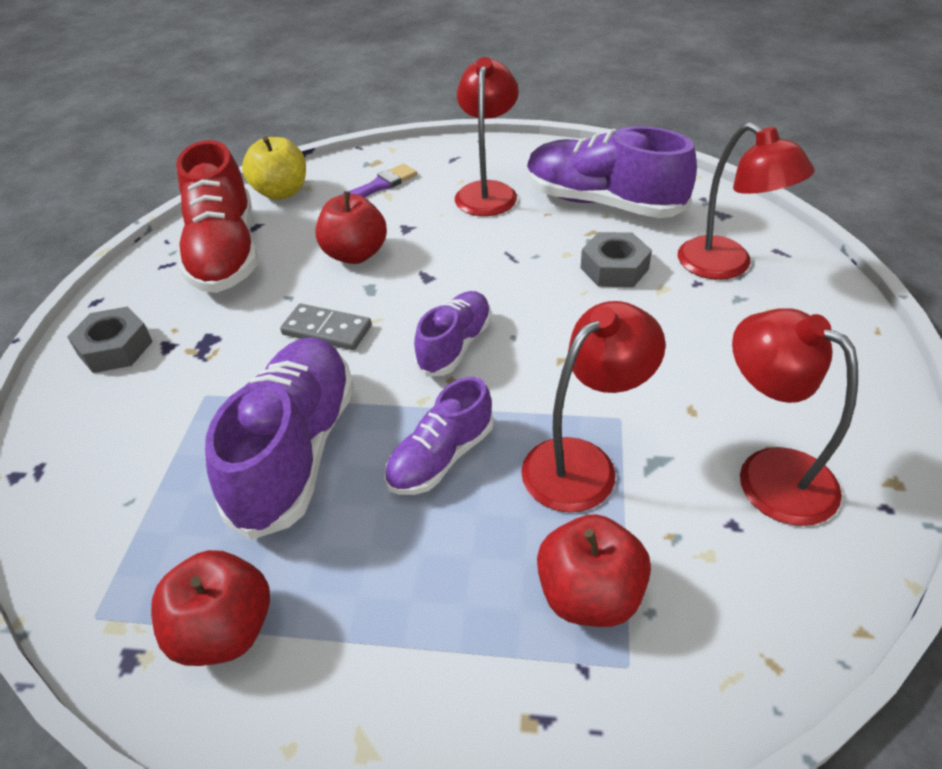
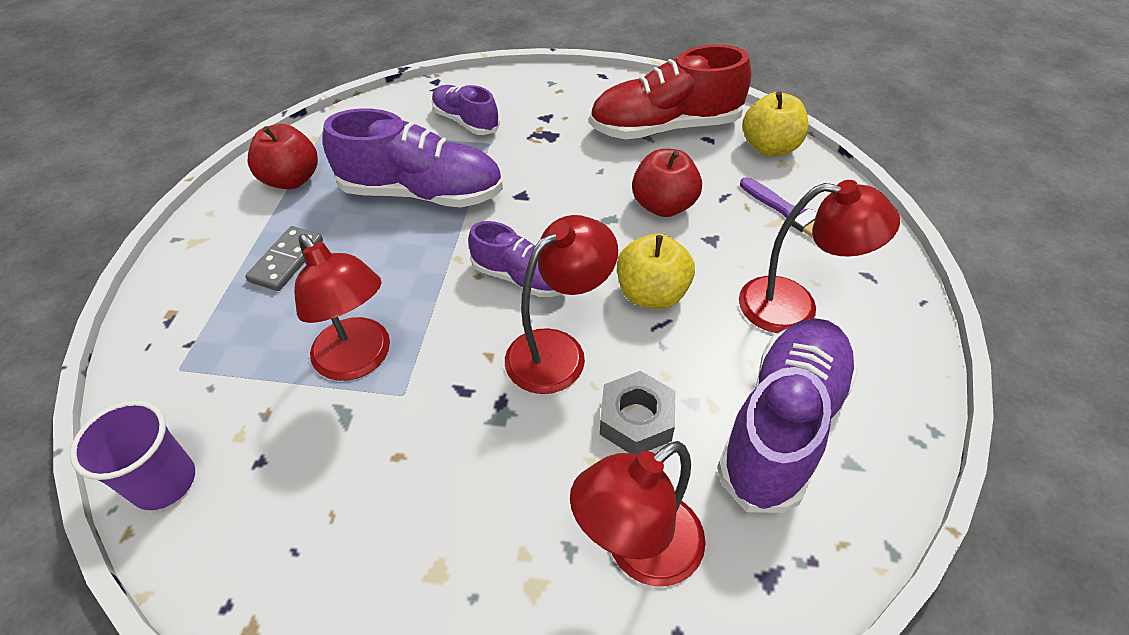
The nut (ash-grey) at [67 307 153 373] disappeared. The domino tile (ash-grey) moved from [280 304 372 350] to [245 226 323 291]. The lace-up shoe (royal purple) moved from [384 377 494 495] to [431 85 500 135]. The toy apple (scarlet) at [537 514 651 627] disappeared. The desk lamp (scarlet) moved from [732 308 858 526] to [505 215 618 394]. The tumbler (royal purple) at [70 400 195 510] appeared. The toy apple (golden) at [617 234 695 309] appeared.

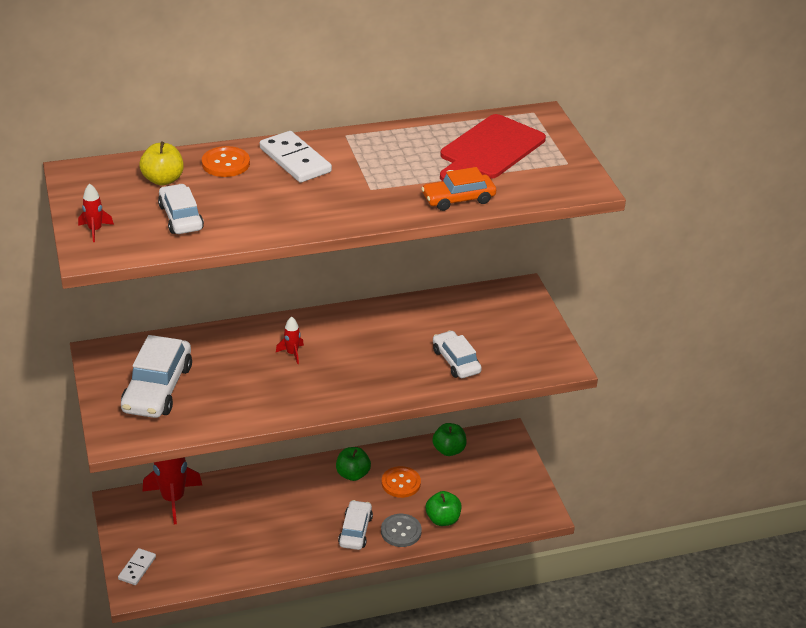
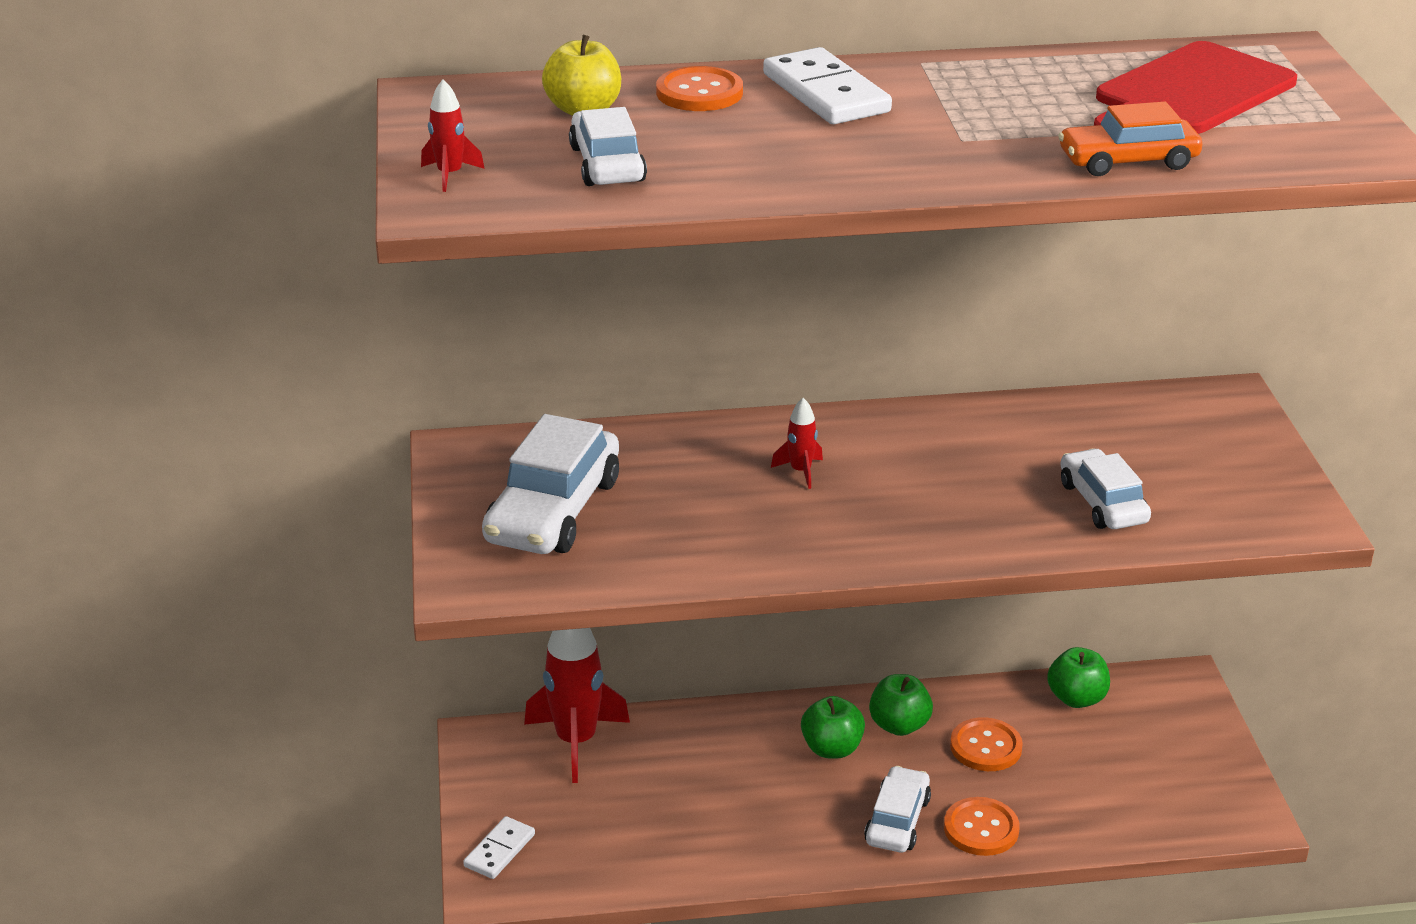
The sewing button (ash-grey) at [381 514 422 547] became the sewing button (orange) at [944 797 1020 856]. The toy apple (leaf-green) moved from [426 491 461 526] to [801 696 865 759].

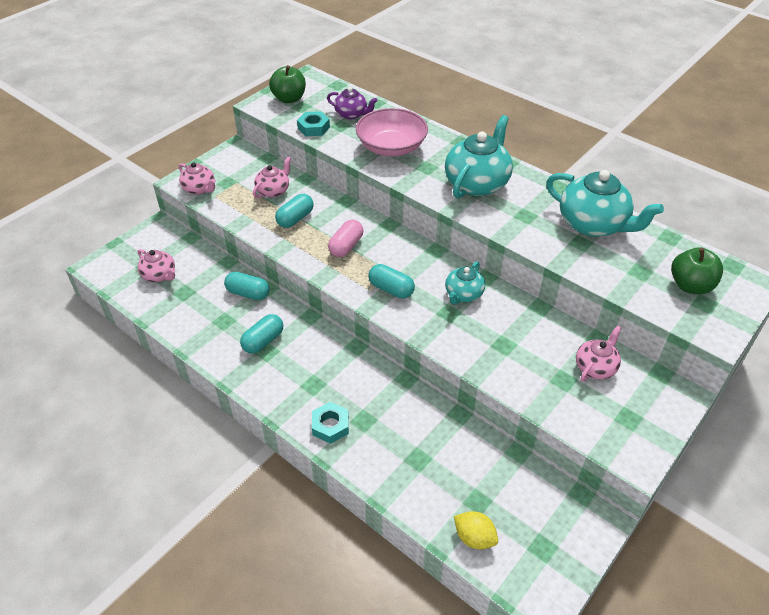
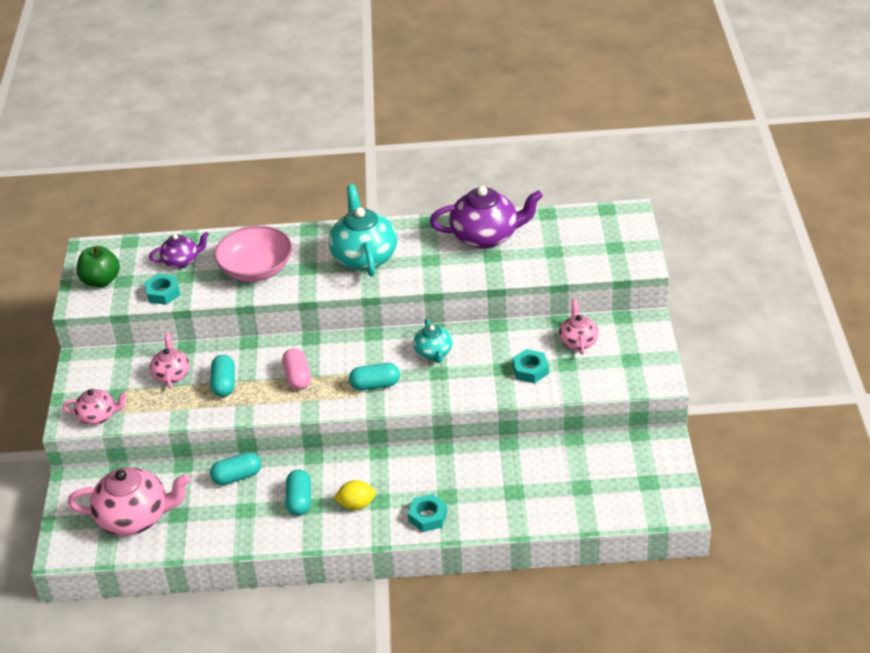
The china teapot (pink) at [137 249 175 282] changed to 1.81 times the size. The lemon (golden) moved from [454 511 498 549] to [334 480 376 510]. The china teapot (teal) at [546 170 664 237] became the china teapot (royal purple) at [430 186 543 249]. The toy apple (leaf-green) at [671 247 723 294] disappeared. The nut (teal) at [512 349 549 383] appeared.

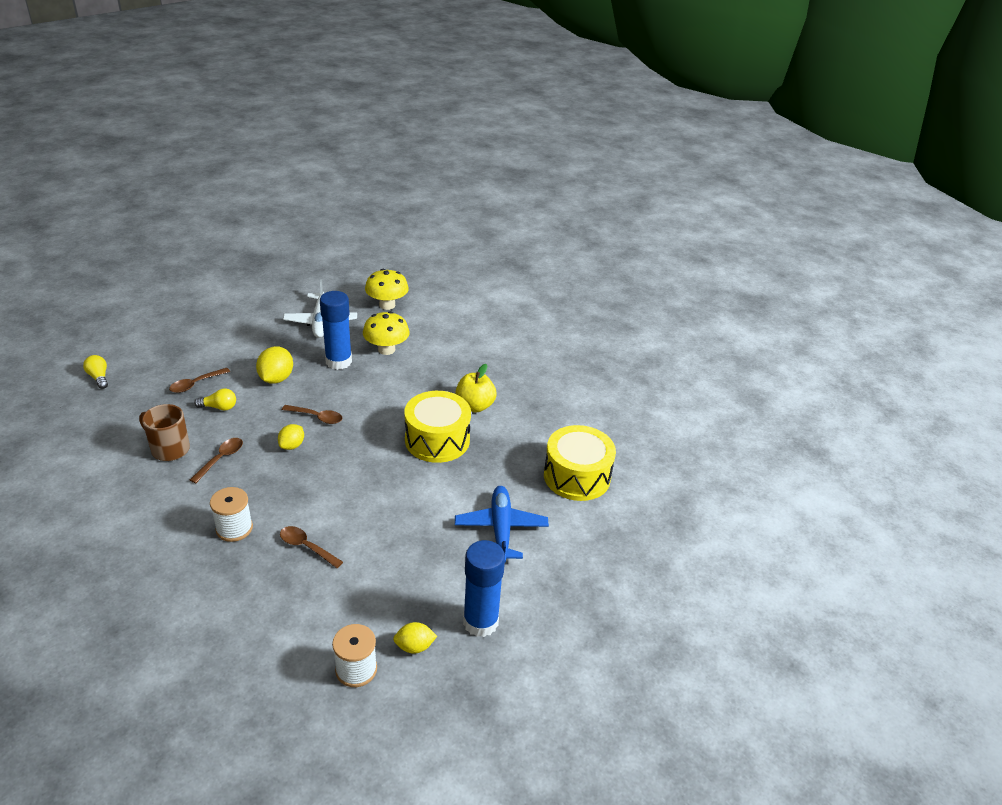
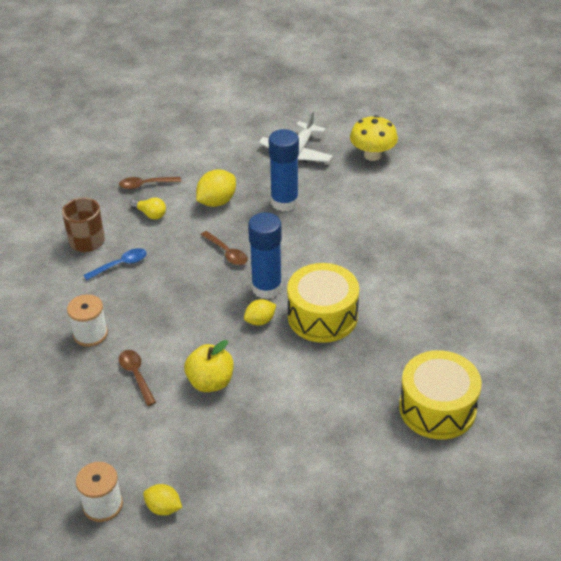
The lightbulb (golden) at [83 355 108 389] disappeared. The teaspoon (dark brown) at [190 438 243 483] became the teaspoon (blue) at [83 248 147 280]. The lemon (golden) moved from [278 424 304 450] to [244 299 276 326]. The toadstool (golden) at [363 311 409 355] disappeared. The toy apple (golden) moved from [455 364 497 412] to [184 340 234 392]. The aeroplane (blue) at [455 486 549 562] disappeared. The glue stick (blue) moved from [463 540 505 637] to [248 212 282 299].

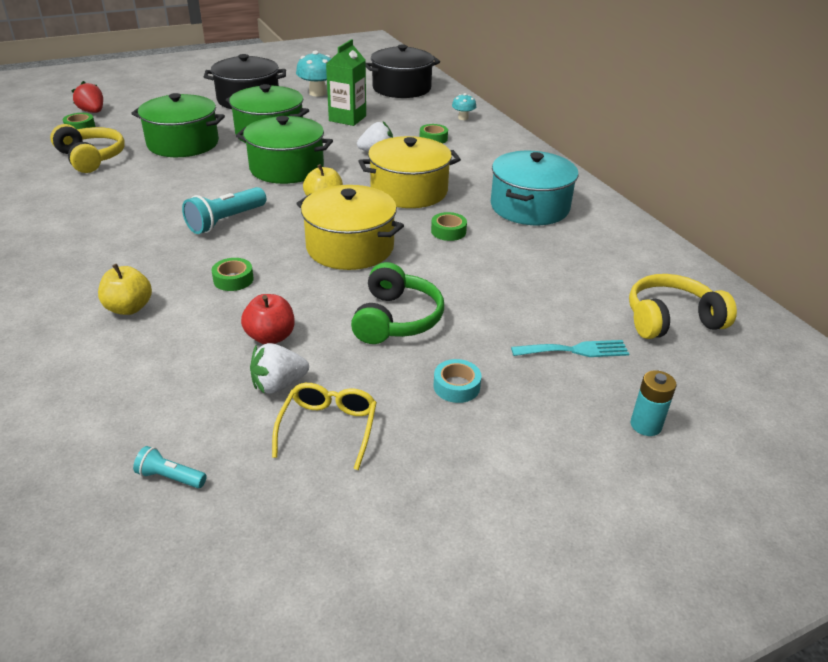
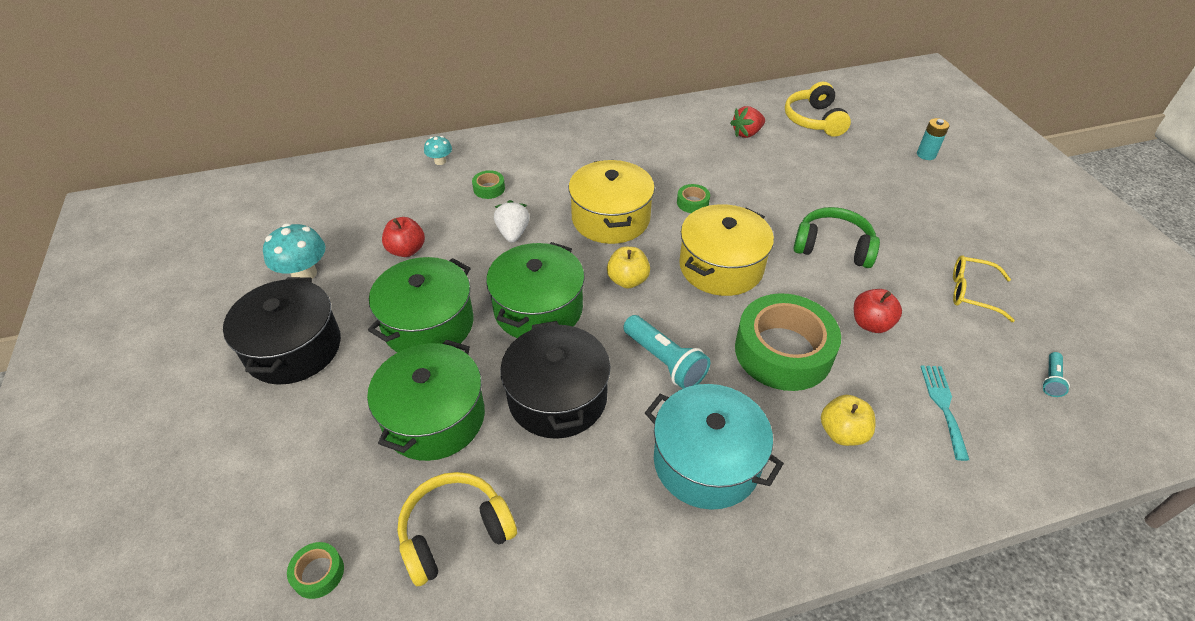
The strawberry (scarlet) moved from [71 81 103 113] to [730 106 765 138]. The sticky tape (leaf-green) at [212 258 254 291] changed to 2.45 times the size. The strawberry (pure white) at [250 343 309 394] disappeared. The juice carton (leaf-green) at [326 39 366 126] was replaced by the toy apple (scarlet) at [382 217 425 257]. The pot (black) moved from [366 44 440 98] to [500 321 611 439]. The sticky tape (teal) at [434 359 482 403] disappeared. The pot (teal) moved from [491 151 578 225] to [645 384 784 510]. The fork (teal) moved from [511 340 629 357] to [921 365 969 461].

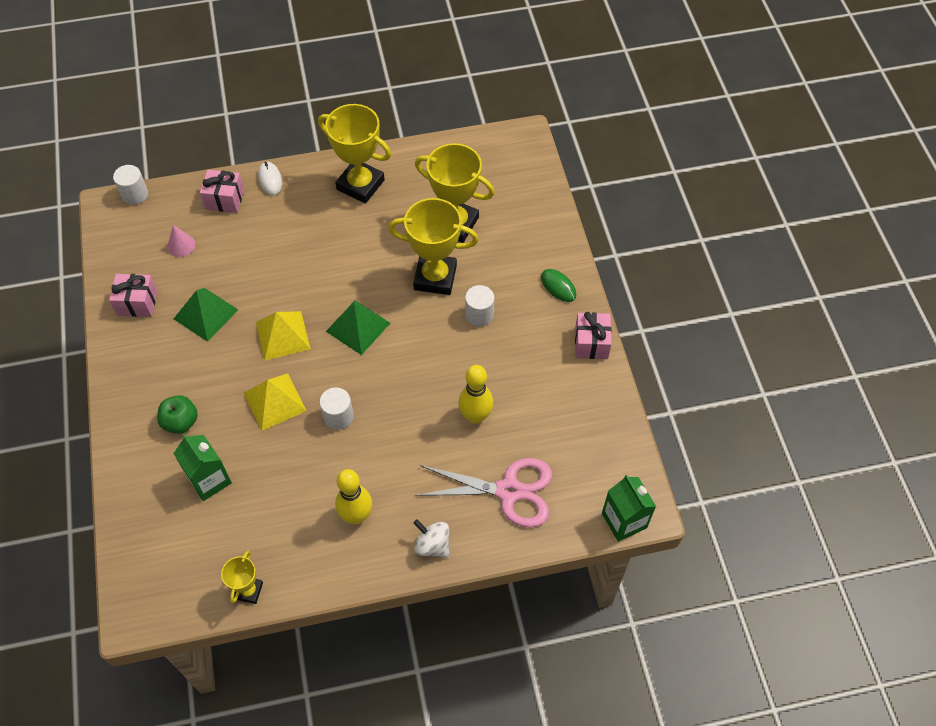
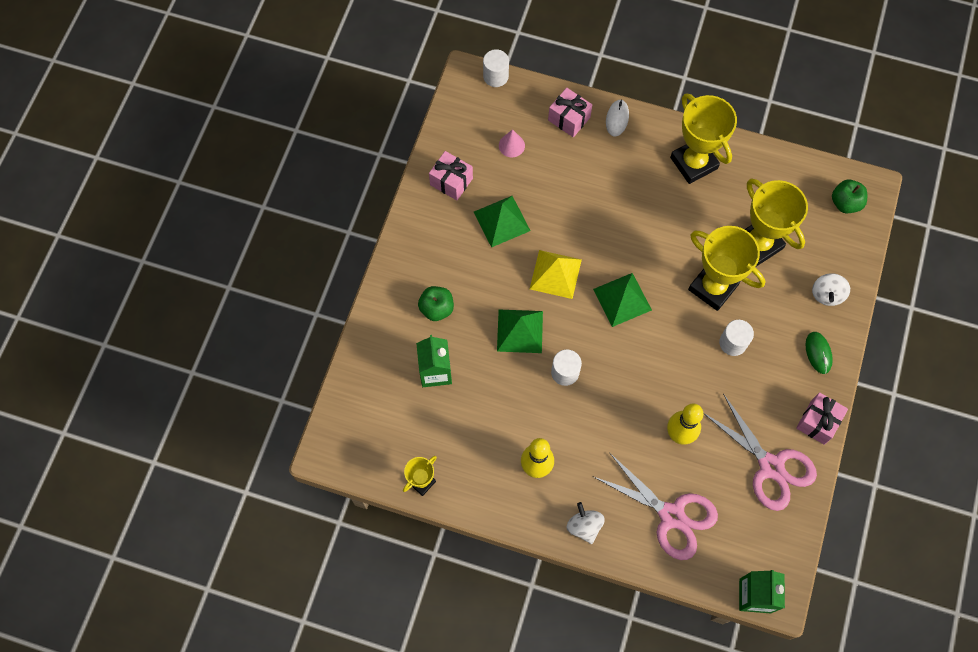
The pyramid (golden) at [244 374 307 431] became the pyramid (leaf-green) at [497 310 543 353]. The scissors (pink) at [703 394 817 511] appeared. The whirligig (pure white) at [812 273 850 306] appeared. The toy apple (leaf-green) at [832 180 867 213] appeared.

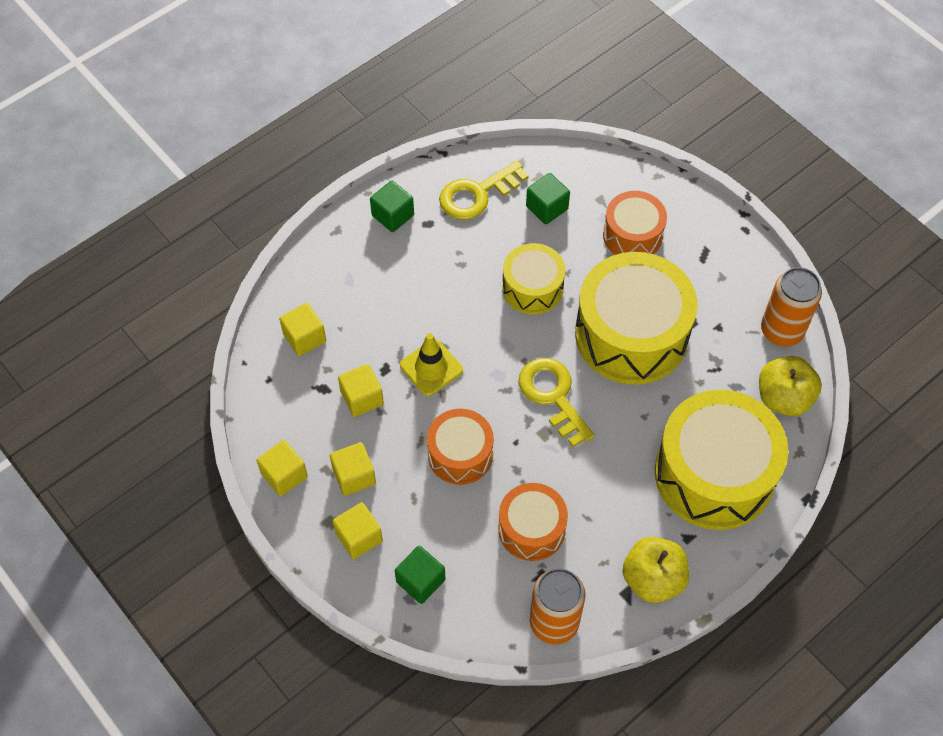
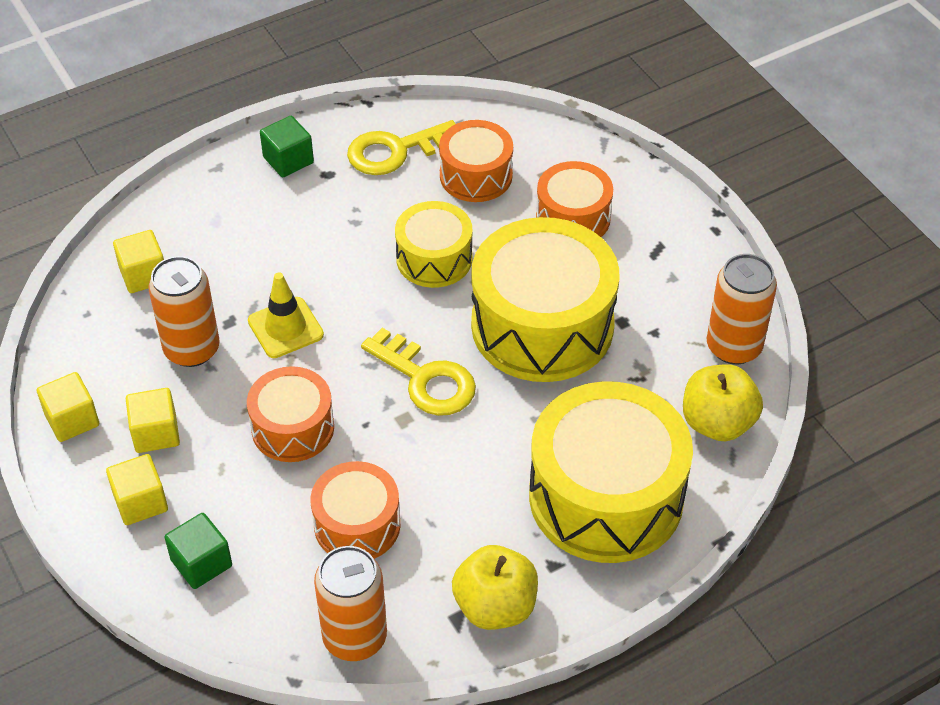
The block (golden) at [338 364 384 417] was replaced by the soda can (orange) at [148 256 220 367]. The key (golden) at [519 358 595 447] turned 150 degrees clockwise. The block (leaf-green) at [526 173 570 224] was replaced by the snare drum (orange) at [439 120 513 202].

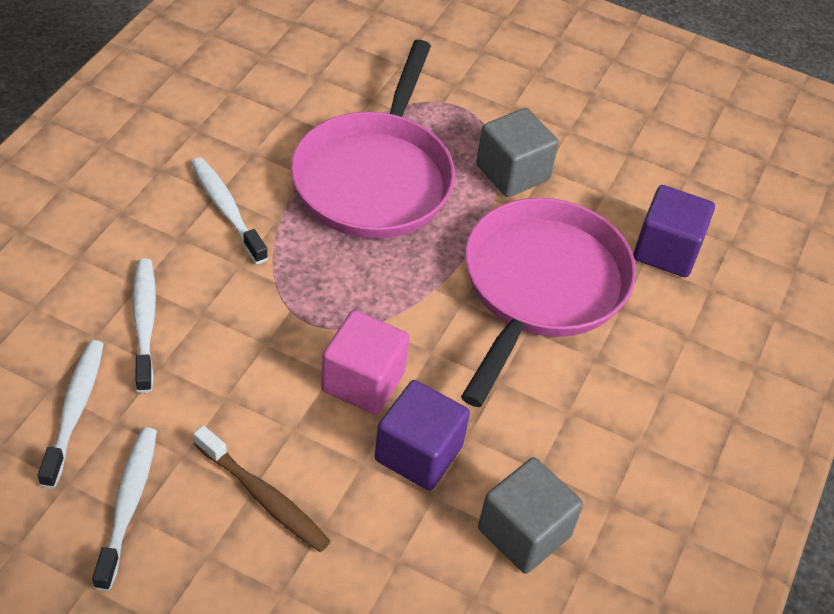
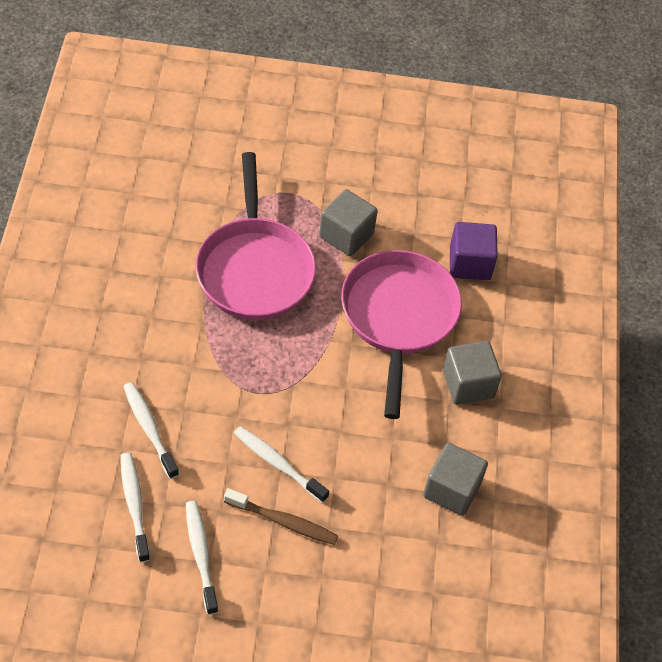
The tooth brush (pure white) moved from [191 157 268 264] to [234 426 329 503]. The block (pink) at [321 310 410 415] disappeared. The block (royal purple) at [375 380 470 490] disappeared. The block (ash-grey) at [443 341 502 405] appeared.

